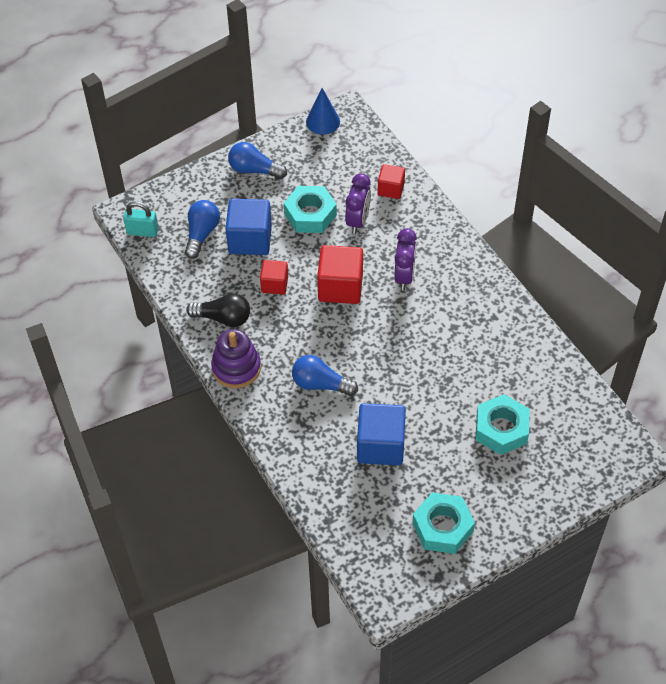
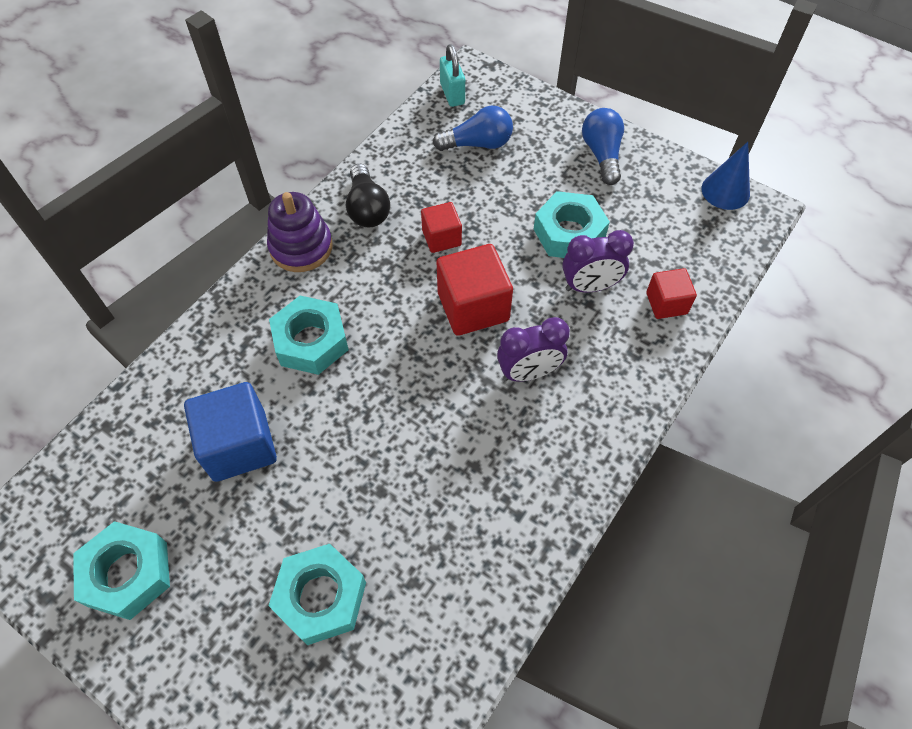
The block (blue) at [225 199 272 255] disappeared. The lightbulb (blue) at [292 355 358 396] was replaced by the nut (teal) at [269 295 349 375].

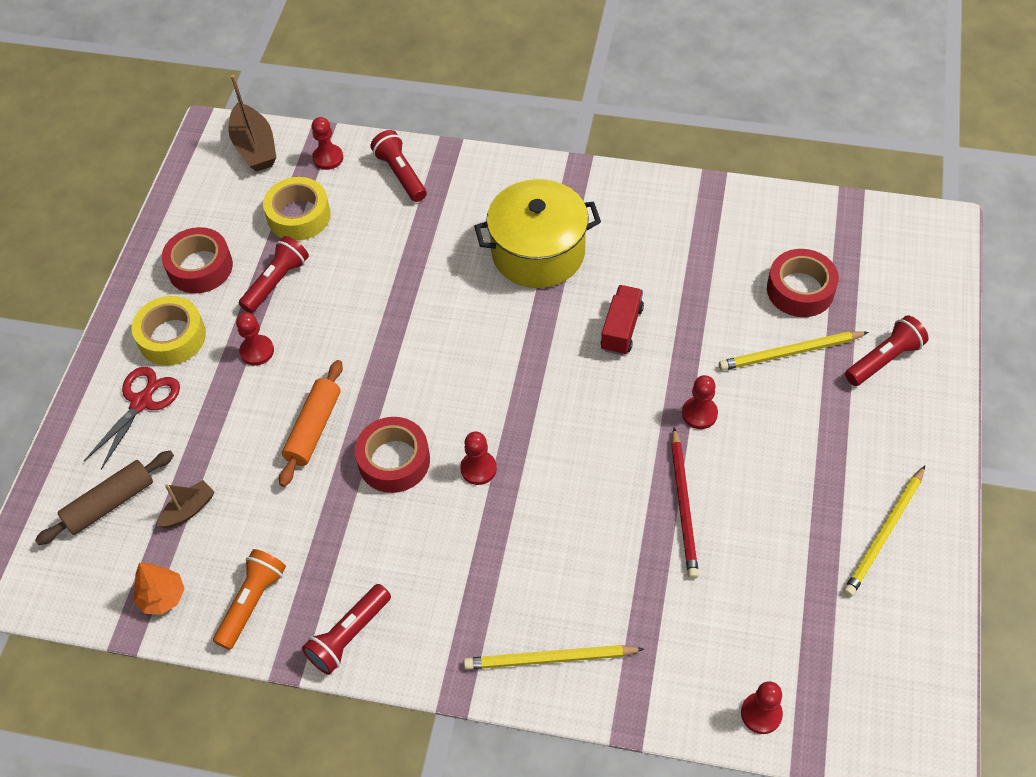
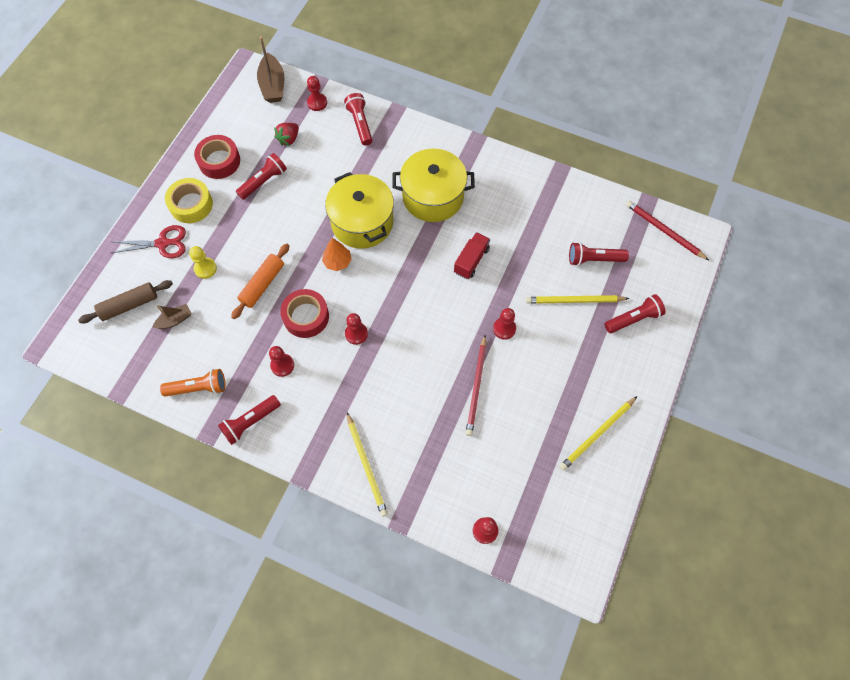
The scissors (scarlet) at [84 367 180 470] turned 45 degrees clockwise. The toy tree (orange) moved from [134 563 185 615] to [322 238 352 271]. The torch (orange) at [213 549 286 650] turned 45 degrees clockwise. The game pawn (scarlet) moved from [236 312 274 366] to [269 346 294 377]. The sticky tape (golden) at [263 177 331 241] was replaced by the strawberry (scarlet) at [274 123 299 146]. The wooden pencil (golden) at [464 645 644 669] turned 120 degrees counterclockwise. The sticky tape (scarlet) at [767 249 839 317] was replaced by the torch (scarlet) at [569 242 629 266]. The game pawn (golden) at [189 246 217 279] appeared. The pot (golden) at [325 172 394 249] appeared. The wooden pencil (scarlet) at [626 201 709 260] appeared.

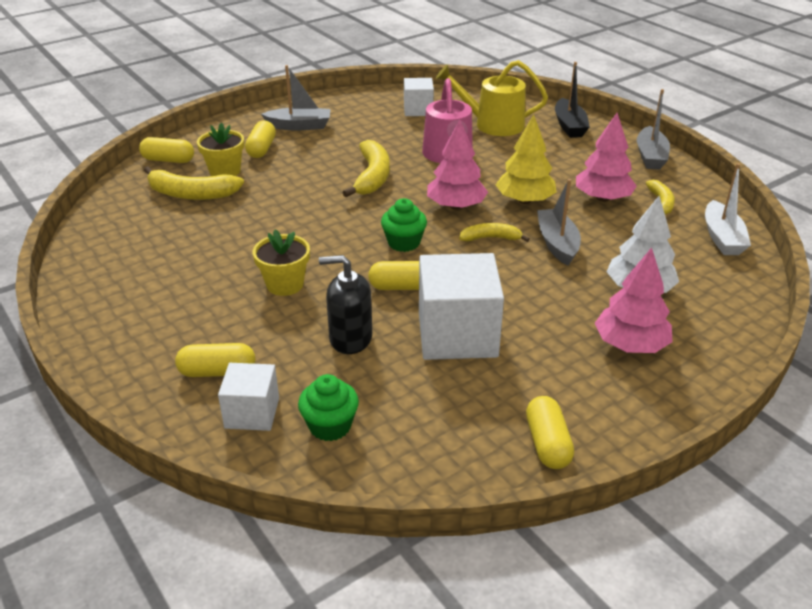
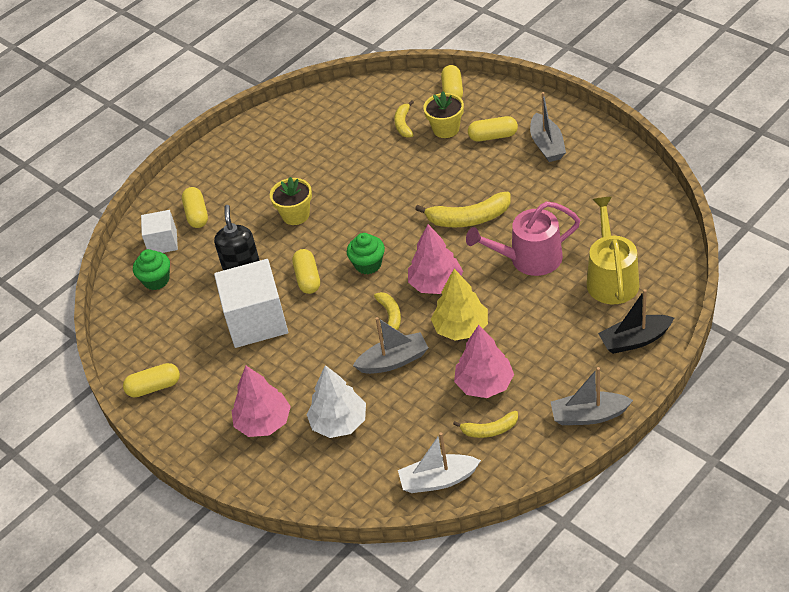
The banana (golden) at [144 166 244 200] changed to 0.59 times the size. The block (pure white) at [404 78 434 116] disappeared.

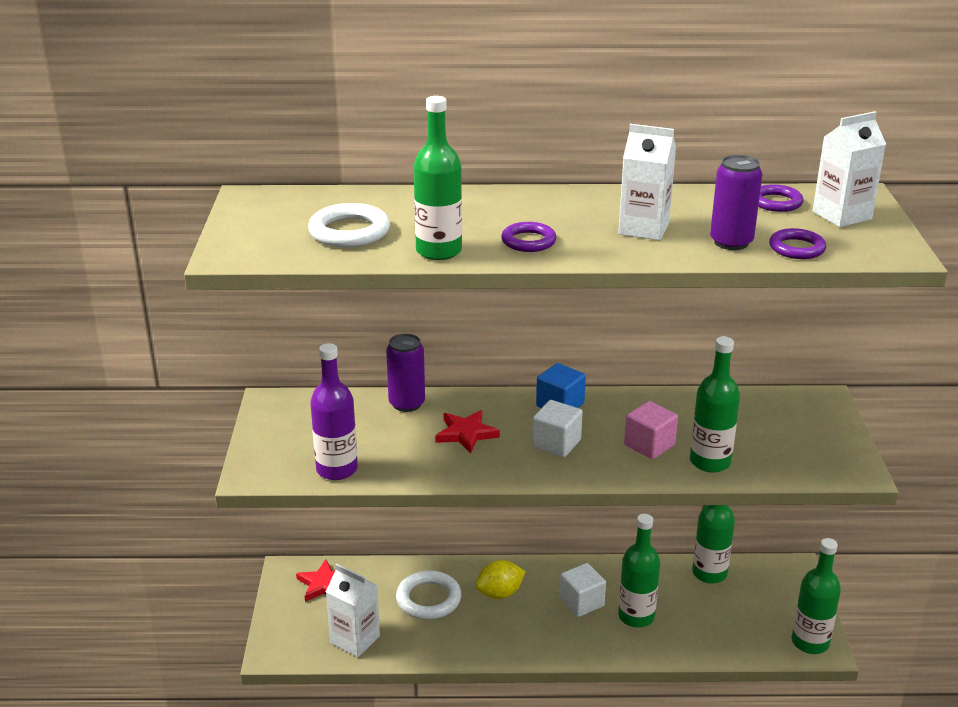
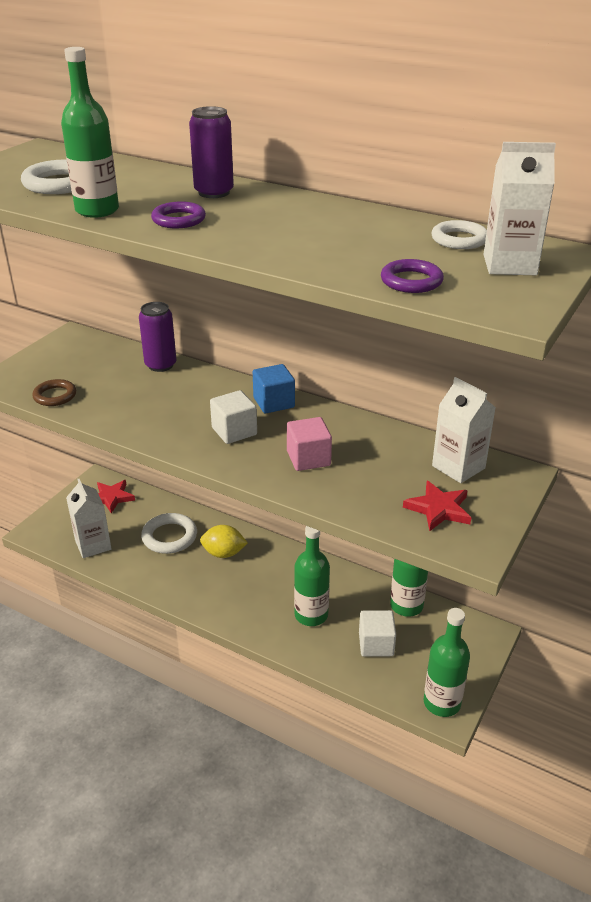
The flask (royal purple) at [310 343 358 480] was replaced by the hoop (dark brown) at [32 379 76 406]. The star (scarlet) moved from [435 410 500 453] to [403 481 471 531]. The block (pure white) moved from [559 563 606 617] to [359 610 396 657]. The juice carton (pure white) moved from [618 124 676 241] to [432 377 496 483]. The flask (leaf-green) at [690 337 740 473] disappeared. The soda can (royal purple) moved from [710 155 762 250] to [189 106 234 198]. The hoop (royal purple) at [758 184 804 212] became the hoop (pure white) at [431 220 487 249].

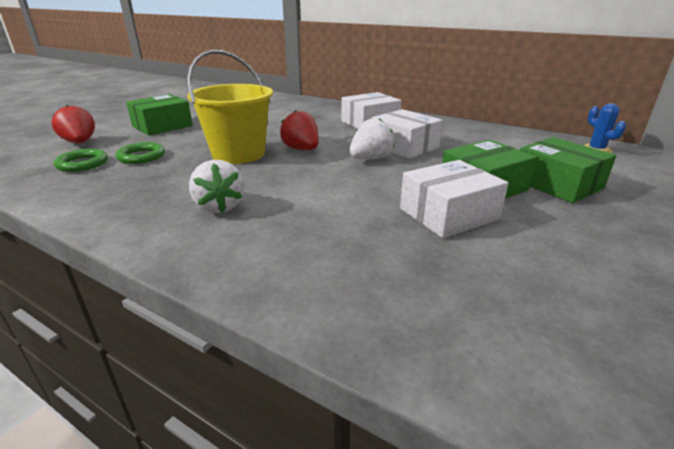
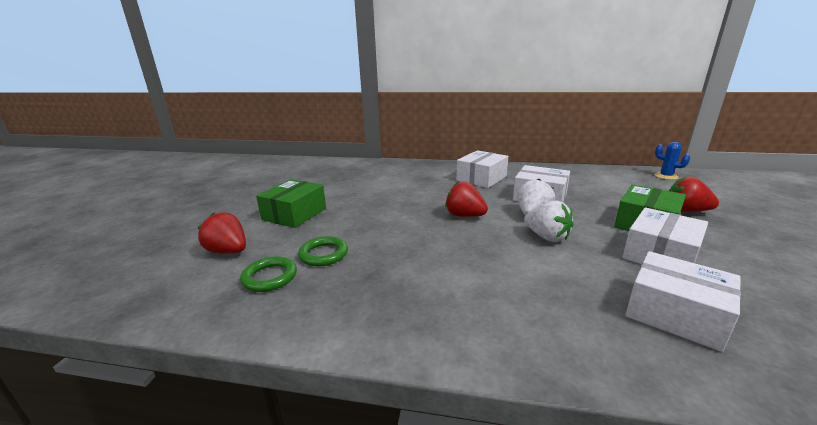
The pail (golden) at [187 50 273 164] disappeared. The strawberry (pure white) moved from [189 160 244 213] to [524 201 573 242]. The box (leaf-green) at [520 137 616 203] was replaced by the strawberry (scarlet) at [669 176 719 212]. The box (pure white) at [625 251 741 352] appeared.

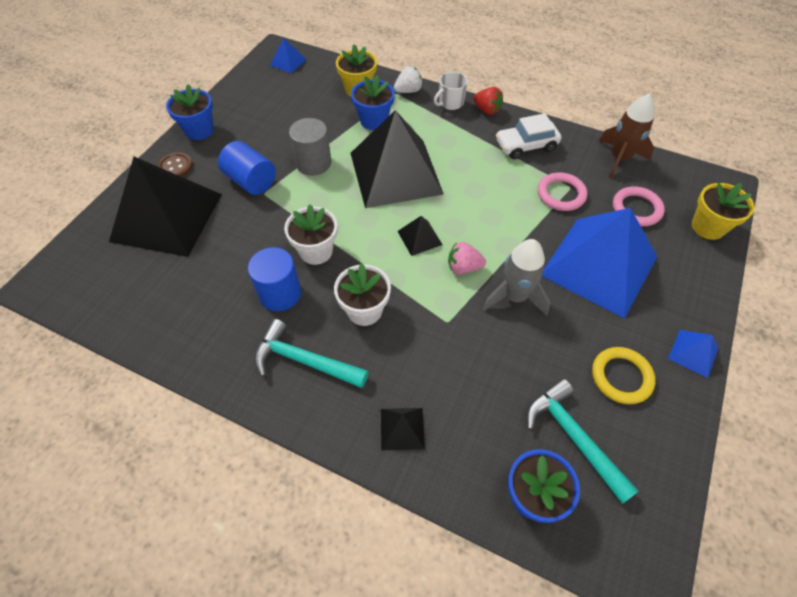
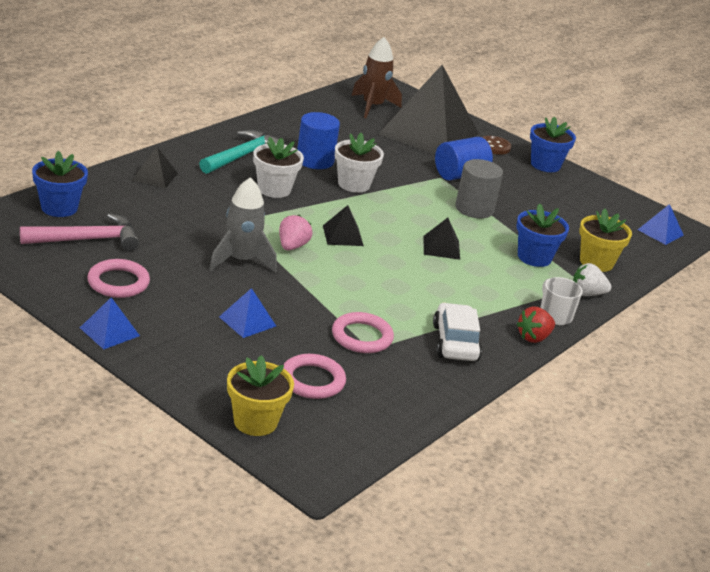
The pyramid (black) at [350 110 444 208] changed to 0.40 times the size. The strawberry (pure white) at [394 66 423 93] turned 105 degrees clockwise. The carpenter's hammer (teal) at [526 379 638 504] became the carpenter's hammer (pink) at [20 213 139 251]. The pyramid (blue) at [542 208 657 319] changed to 0.40 times the size. The hoop (golden) at [592 347 656 404] became the hoop (pink) at [87 259 150 298]. The rocket (dark brown) moved from [599 94 655 178] to [352 37 402 118].

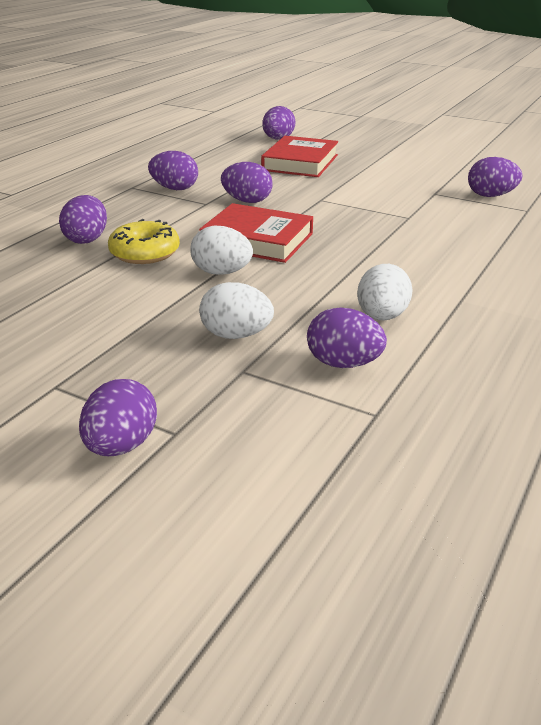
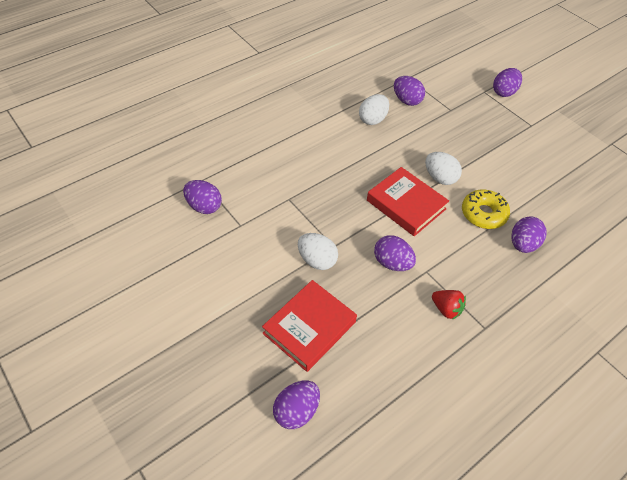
The egg (royal purple) at [148 151 198 190] was replaced by the strawberry (scarlet) at [432 290 466 320]. The egg (pure white) moved from [199 282 274 339] to [298 233 338 270].

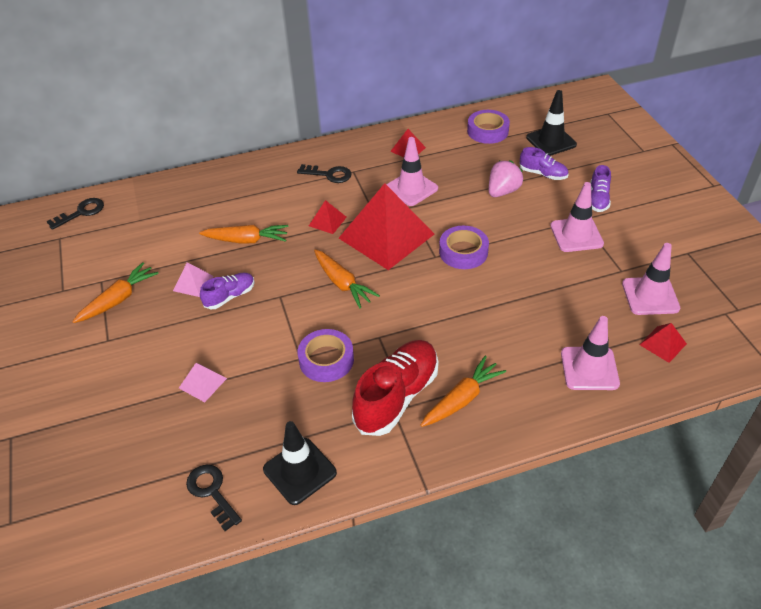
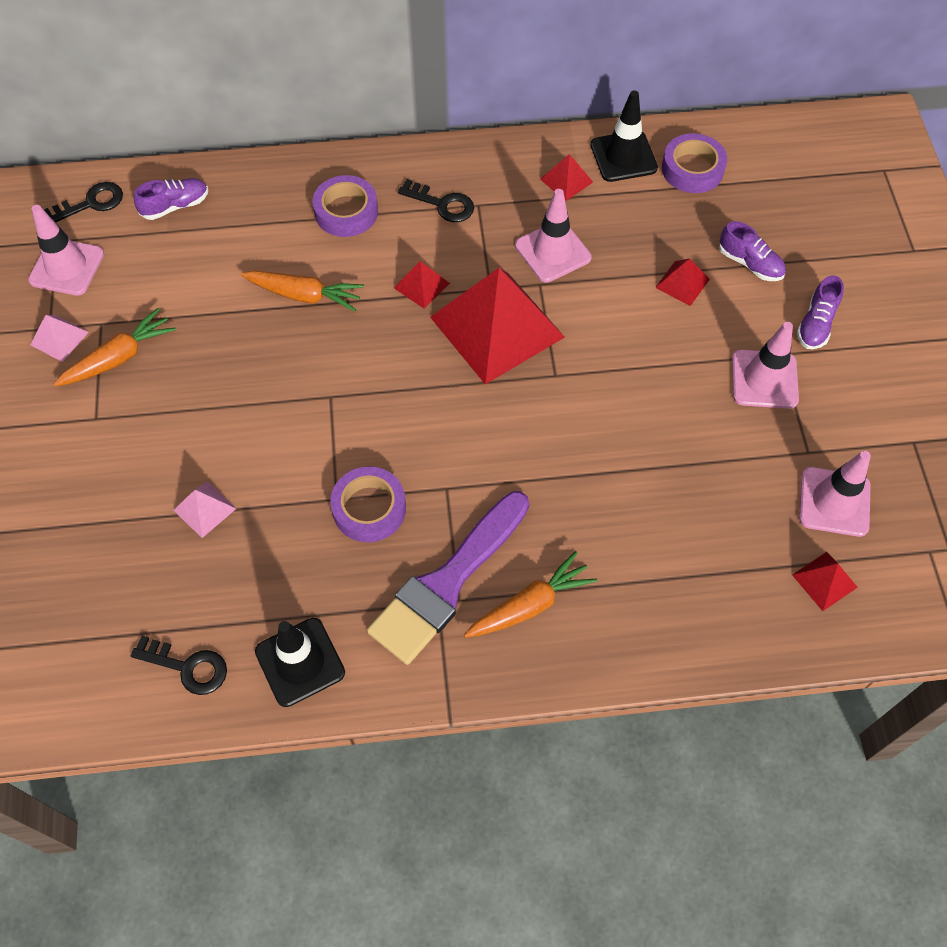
The pyramid (pink) moved from [173 262 214 297] to [30 315 89 362]. The key (black) at [186 465 242 531] turned 135 degrees clockwise. The lace-up shoe (royal purple) moved from [200 272 255 309] to [134 178 208 220]. The toy carrot (orange) at [314 249 380 308] disappeared. The lace-up shoe (scarlet) at [352 340 439 436] was replaced by the paint brush (royal purple) at [367 491 529 665]. The sticky tape (royal purple) moved from [439 226 489 269] to [313 175 378 237]. The strawberry (pink) at [489 160 523 197] was replaced by the pyramid (scarlet) at [655 258 710 306]. The road cone (black) moved from [526 90 577 156] to [591 90 658 182]. The road cone (pink) moved from [561 316 620 390] to [28 205 104 296].

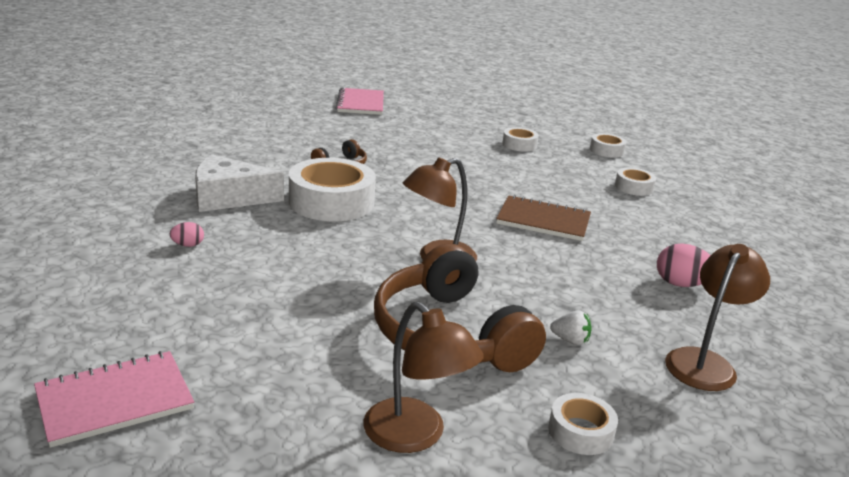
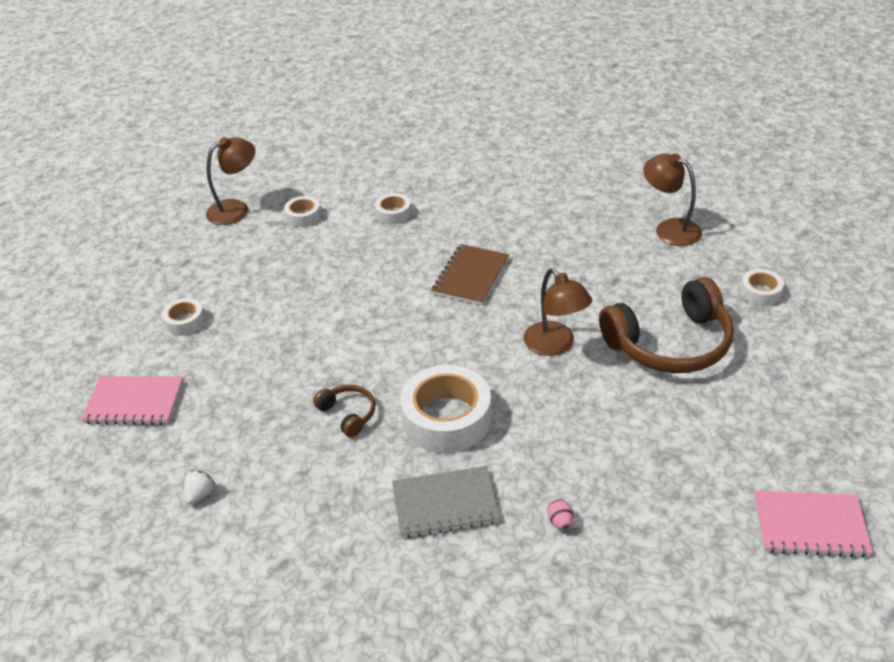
The notebook (pink) at [34 351 194 448] turned 60 degrees counterclockwise. The cheese wedge (pure white) at [195 154 284 212] was replaced by the notebook (ash-grey) at [392 466 500 538]. The desk lamp (dark brown) moved from [364 302 484 453] to [206 137 255 225]. The sticky tape (pure white) moved from [502 127 539 152] to [162 298 205 335]. The strawberry (pure white) moved from [550 310 592 345] to [184 470 215 505]. The egg (pink) at [657 244 711 287] disappeared.

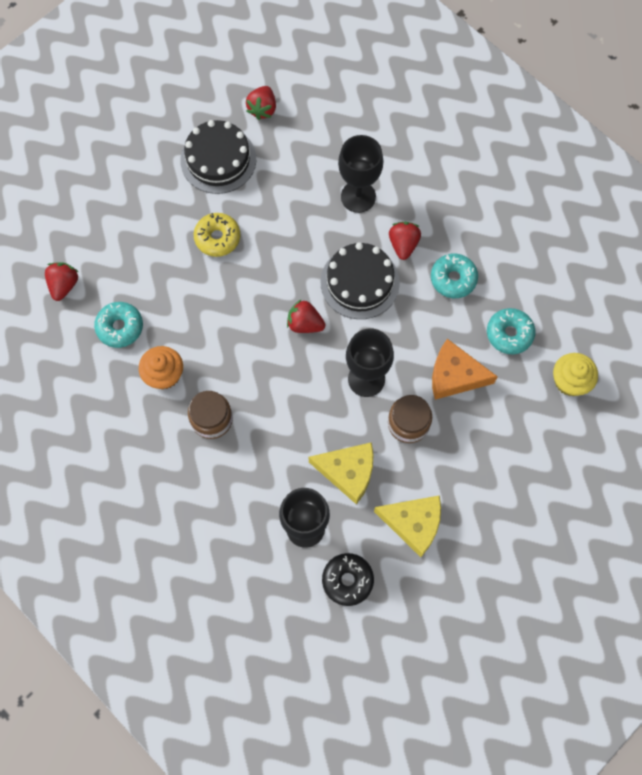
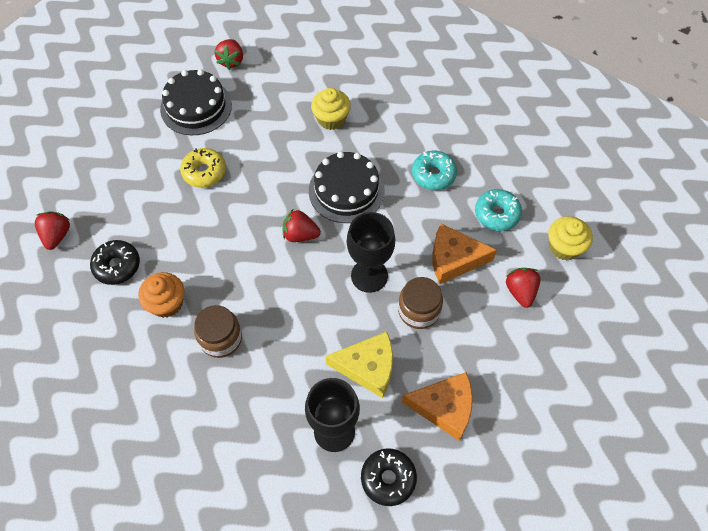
The donut (teal) at [94 302 143 348] became the donut (black) at [90 240 140 285]. The wine glass (black) at [338 135 383 213] was replaced by the muffin (golden) at [311 88 351 130]. The cheese wedge (golden) at [374 495 441 557] became the cheese wedge (orange) at [402 372 473 441]. The strawberry (scarlet) moved from [389 222 421 260] to [506 268 541 308].

